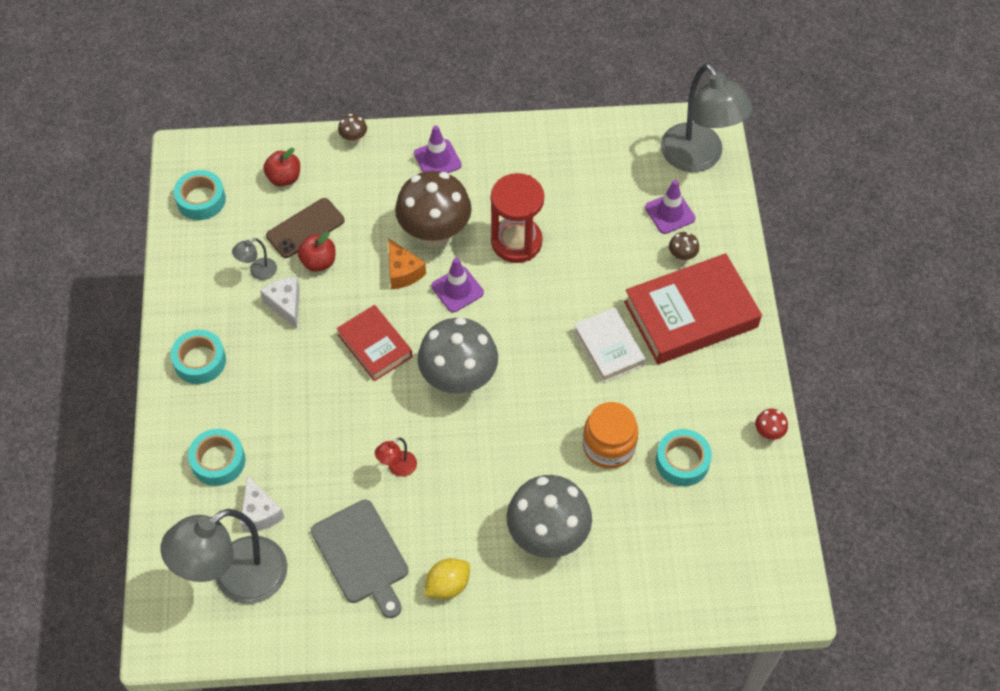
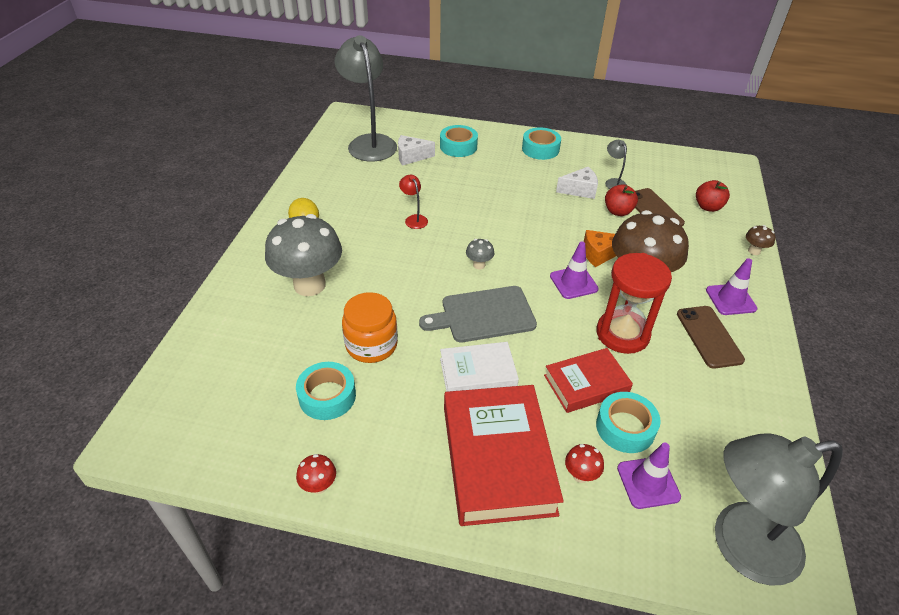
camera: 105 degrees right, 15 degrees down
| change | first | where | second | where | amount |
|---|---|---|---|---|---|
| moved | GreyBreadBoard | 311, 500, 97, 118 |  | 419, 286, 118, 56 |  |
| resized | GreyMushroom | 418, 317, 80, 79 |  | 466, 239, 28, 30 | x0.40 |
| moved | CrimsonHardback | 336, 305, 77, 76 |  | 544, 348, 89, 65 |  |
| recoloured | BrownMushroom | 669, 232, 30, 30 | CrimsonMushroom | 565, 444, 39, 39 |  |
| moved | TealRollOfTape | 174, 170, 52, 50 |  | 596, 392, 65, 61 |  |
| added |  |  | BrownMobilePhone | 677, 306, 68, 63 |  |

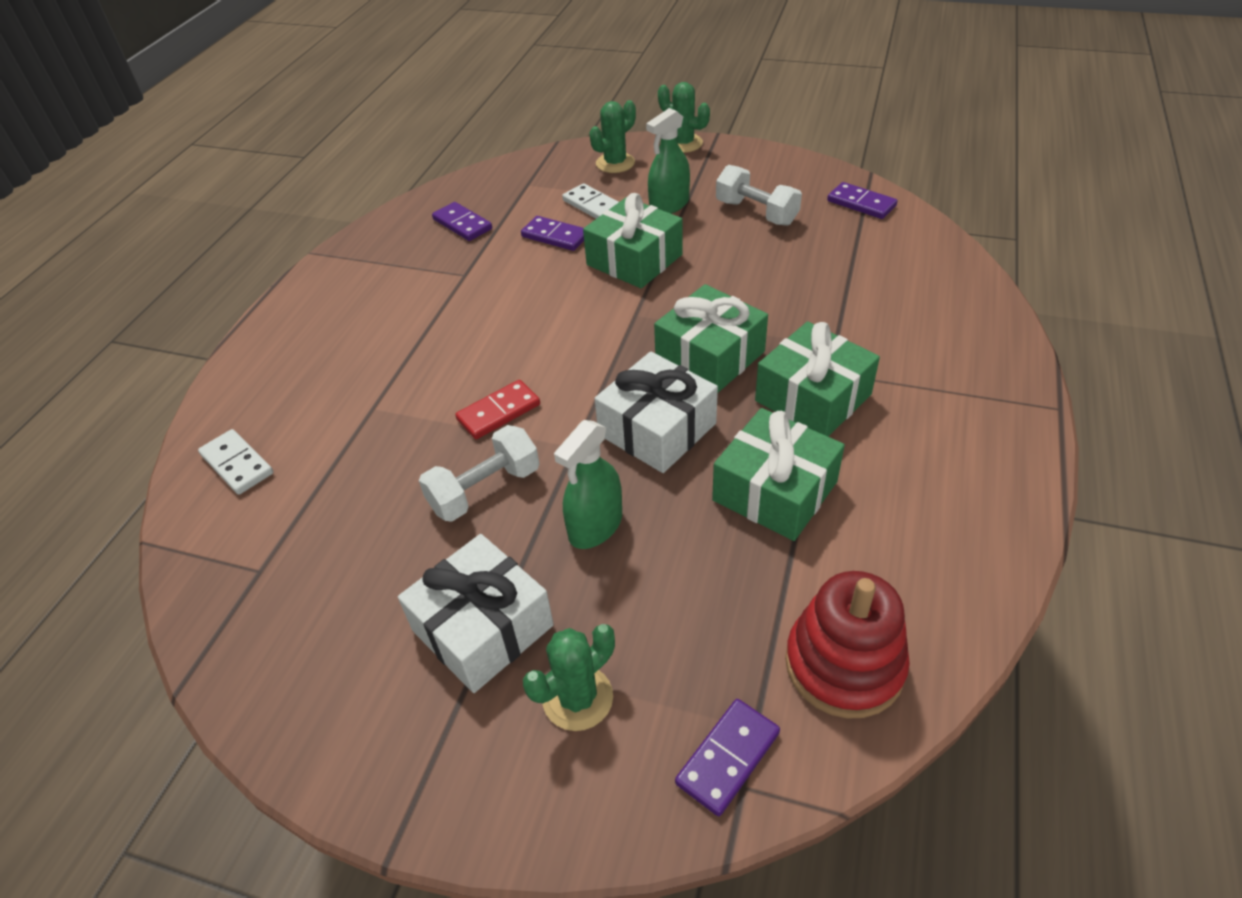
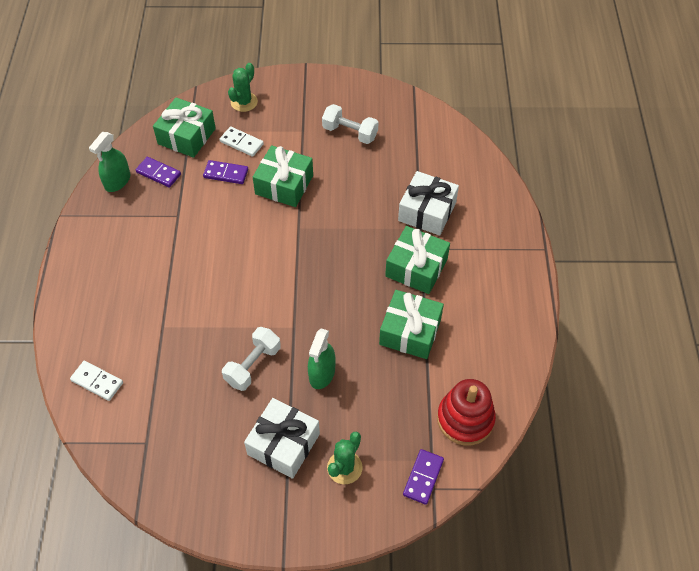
camera: 20 degrees left, 10 degrees up
| change | first | where | second | where | amount |
|---|---|---|---|---|---|
| moved | GreenSprayer | 646, 108, 44, 106 |  | 89, 132, 41, 60 |  |
| moved | GreenGift | 654, 284, 114, 108 |  | 153, 97, 63, 61 |  |
| moved | PureWhiteGift | 594, 351, 124, 122 |  | 398, 171, 61, 65 |  |
| removed | CrimsonDominoTile | 455, 380, 85, 59 |  |  |  |
| removed | GreenCactus | 658, 82, 52, 71 |  |  |  |
| removed | PurpleDominoTile | 827, 182, 70, 37 |  |  |  |

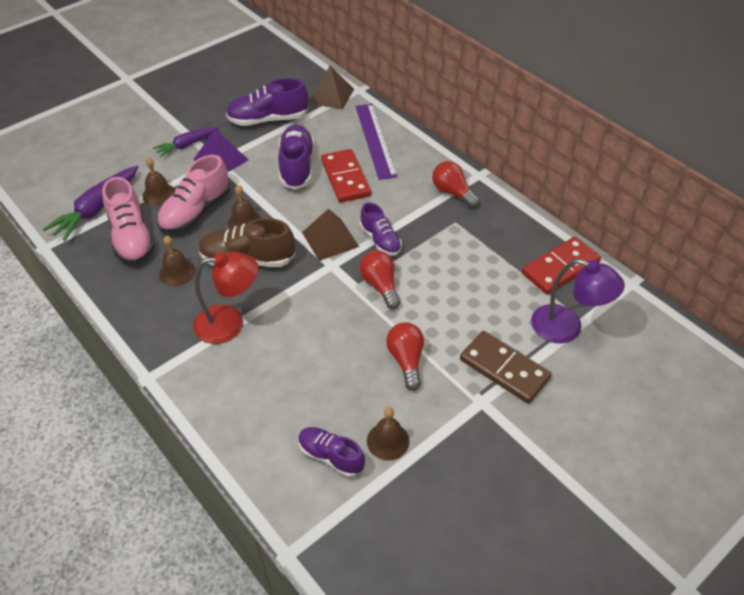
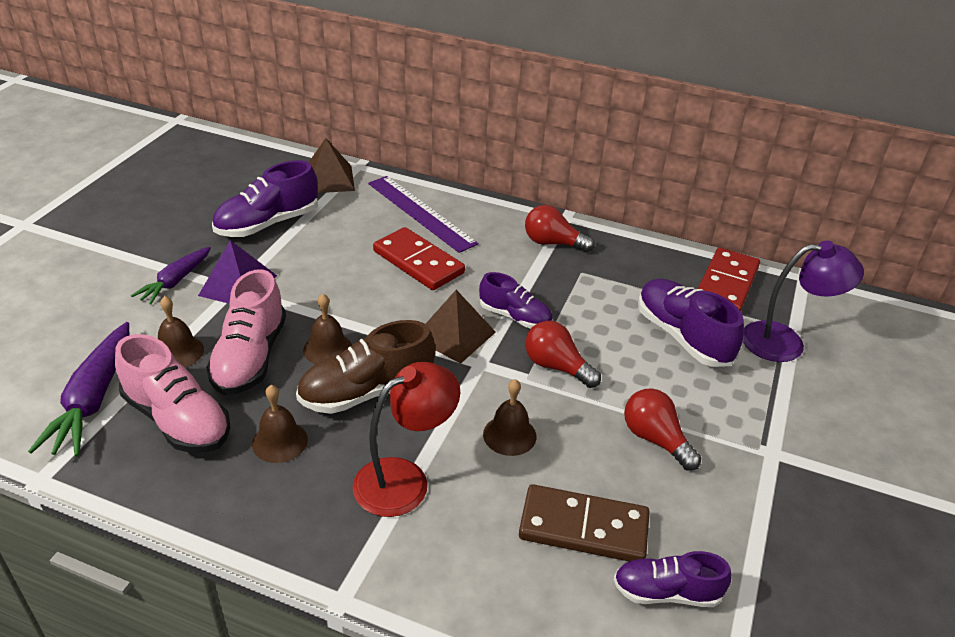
camera: 30 degrees left, 10 degrees down
| change | first | where | second | where | amount |
|---|---|---|---|---|---|
| moved | BrownSchoolBell | 367, 407, 43, 53 |  | 483, 379, 53, 77 |  |
| moved | BrownDominoTile | 460, 331, 92, 73 |  | 519, 484, 131, 77 |  |
| moved | PurpleSneaker | 278, 124, 36, 66 |  | 638, 278, 106, 89 |  |

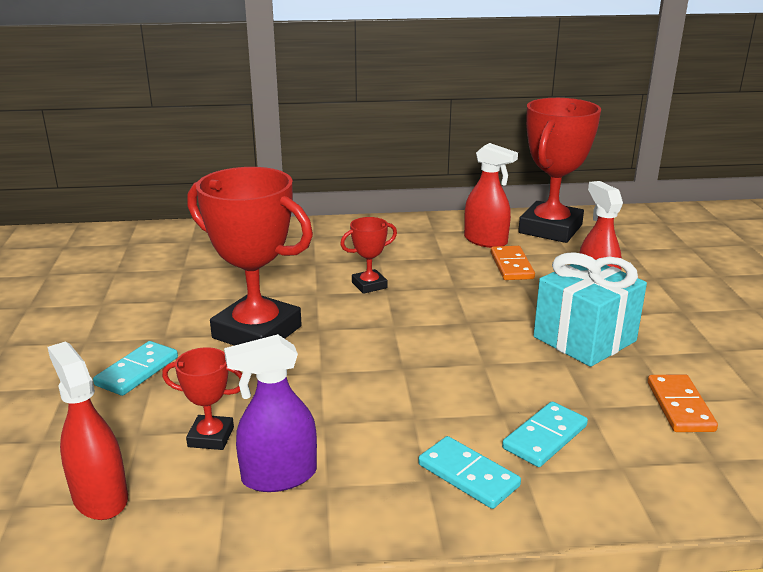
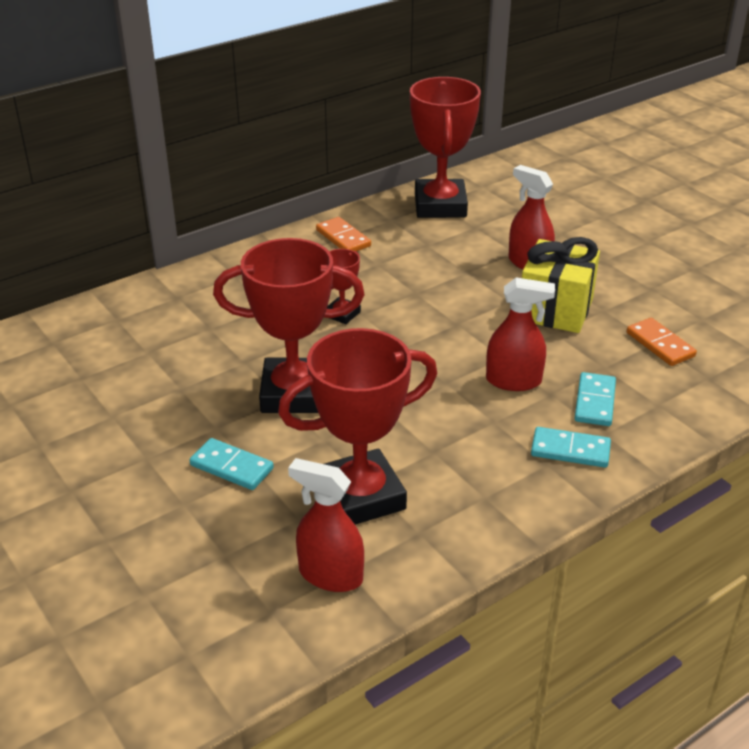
camera: 30 degrees left, 10 degrees up
| change | first | where | second | where | amount |
|---|---|---|---|---|---|
| turned | TealDominoTile | 93, 341, 85, 55 |  | 189, 438, 85, 52 | 60 degrees counterclockwise |
| resized | CrimsonTrophy | 162, 347, 80, 103 |  | 278, 328, 159, 197 | x2.14 |
| moved | BrightOrangeDominoTile | 491, 246, 44, 34 |  | 316, 217, 55, 34 |  |
| moved | CrimsonSprayer | 464, 143, 54, 105 |  | 486, 277, 69, 114 |  |
| recoloured | TealGift | 533, 252, 114, 115 | GoldenGift | 522, 237, 78, 96 |  |
| removed | PurpleSprayer | 224, 334, 93, 158 |  |  |  |

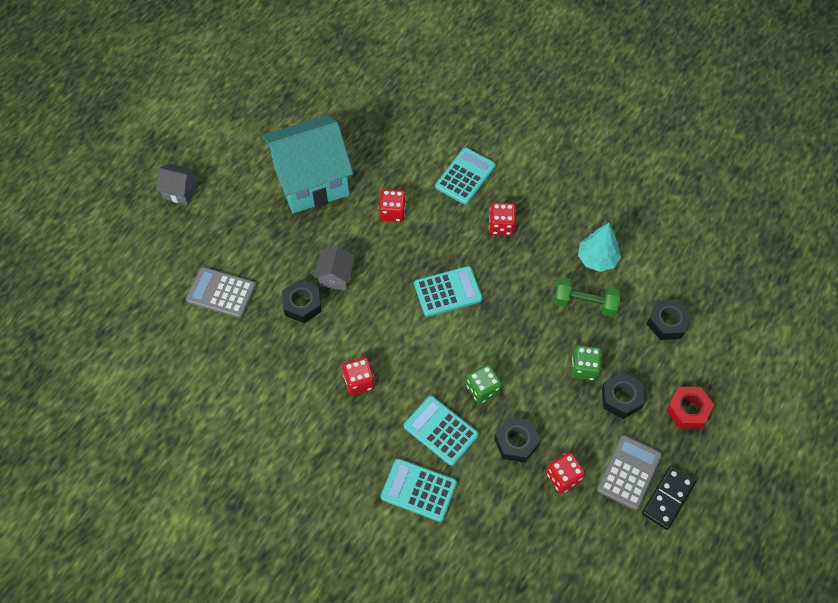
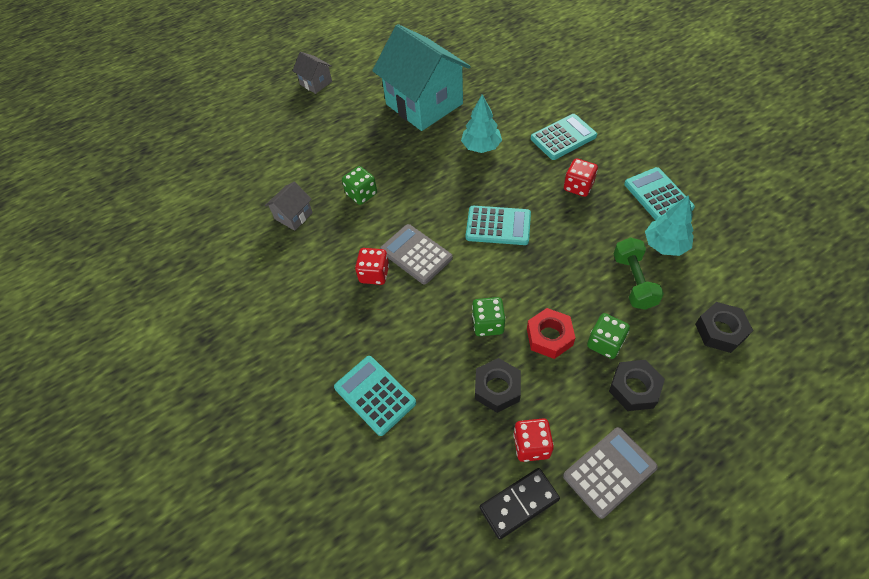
camera: 30 degrees right, 5 degrees down
| change | first | where | second | where | amount |
|---|---|---|---|---|---|
| moved | GreyHouse | 314, 245, 41, 46 |  | 265, 181, 48, 50 |  |
| replaced | JetBlackNut | 282, 279, 40, 44 | GreenDice | 342, 166, 35, 39 |  |
| turned | TealHouse | 262, 115, 91, 98 |  | 372, 24, 99, 107 | 45 degrees clockwise |
| moved | GreyPocketCalculator | 186, 267, 70, 51 |  | 380, 224, 73, 60 |  |
| replaced | CrimsonDice | 379, 189, 27, 33 | TealTree | 461, 94, 41, 59 |  |
| moved | JetBlackDominoTile | 642, 465, 54, 65 |  | 480, 468, 80, 71 |  |
| moved | CrimsonNut | 666, 387, 48, 42 |  | 527, 308, 49, 51 |  |
| turned | GreenFreeWeight | 554, 277, 67, 40 |  | 613, 237, 51, 73 | 45 degrees clockwise |
| moved | TealPocketCalculator | 404, 396, 75, 70 |  | 624, 167, 71, 54 |  |

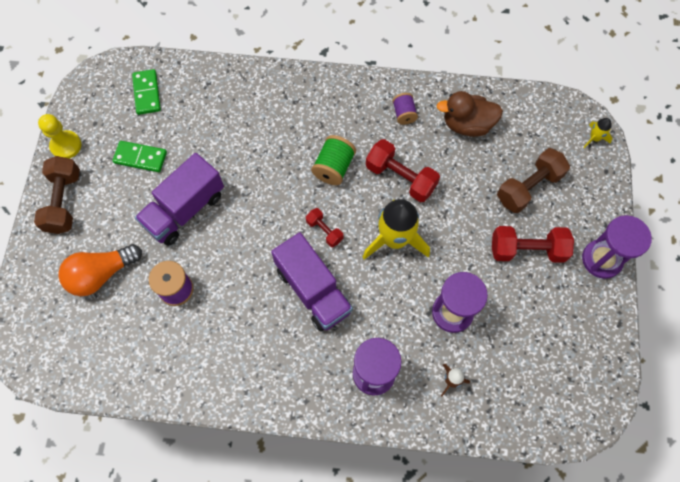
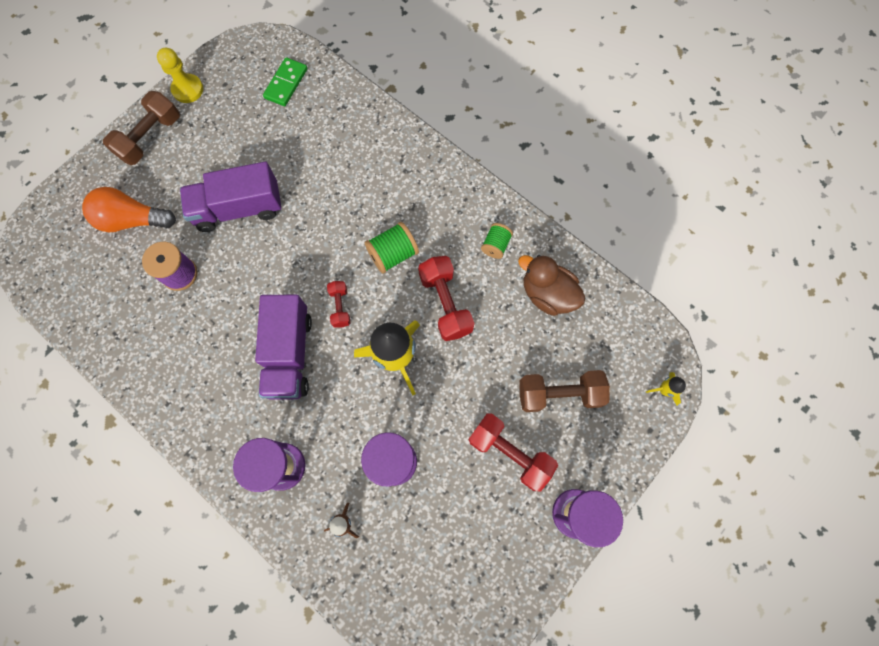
camera: 35 degrees right, 5 degrees up
| change | first | where | second | where | amount |
|---|---|---|---|---|---|
| recoloured | PurpleBobbin | 393, 93, 25, 32 | GreenBobbin | 481, 223, 32, 36 |  |
| removed | GreenDominoTile | 112, 141, 55, 31 |  |  |  |

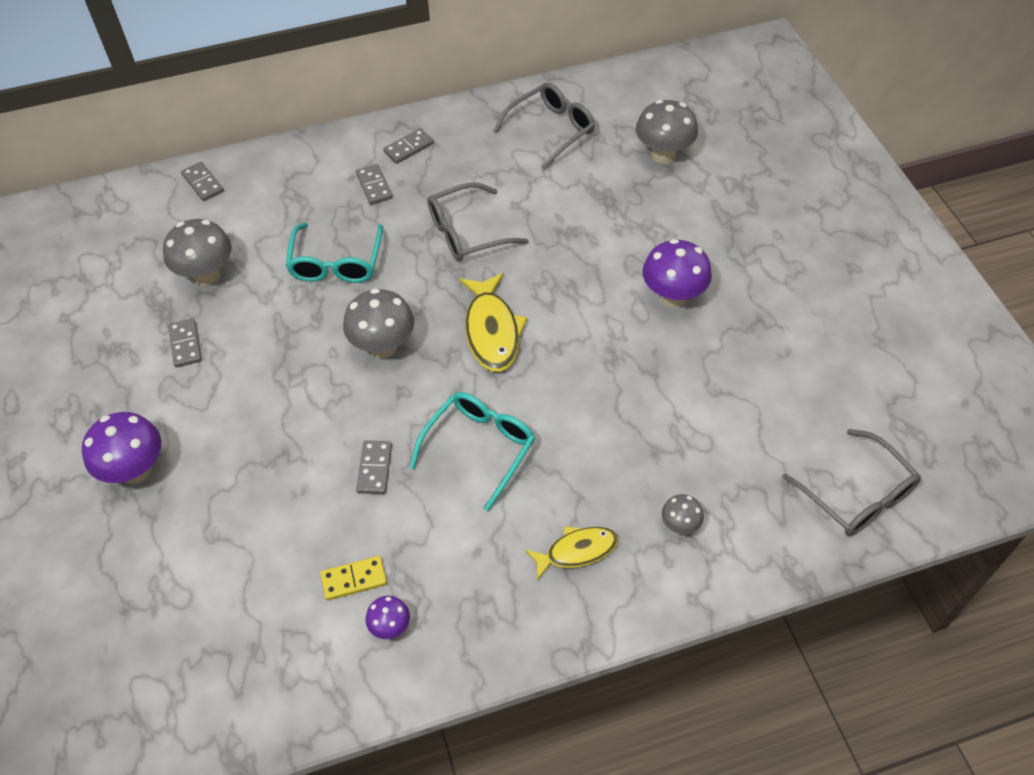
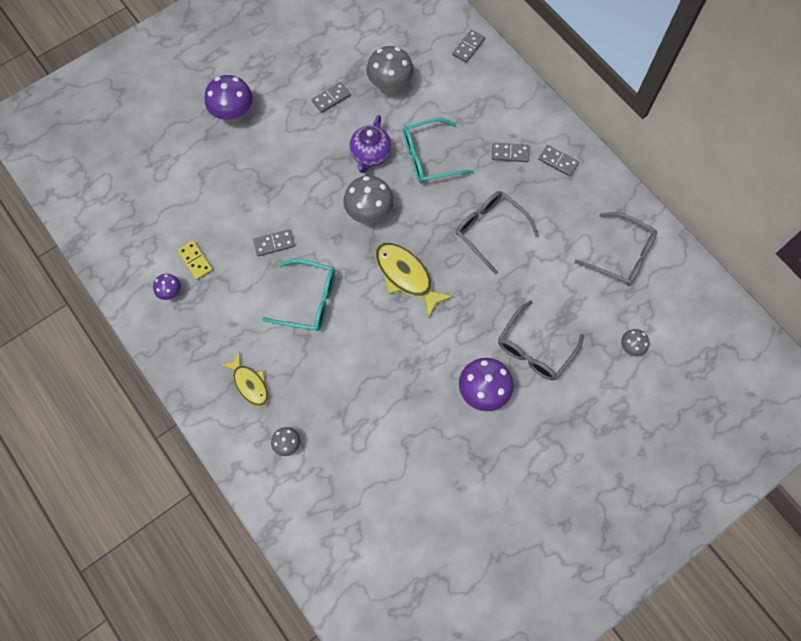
camera: 70 degrees right, 15 degrees up
| change | first | where | second | where | amount |
|---|---|---|---|---|---|
| added |  |  | PurpleTeapot | 350, 115, 42, 58 |  |
| turned | GoldenFish | 459, 273, 69, 99 |  | 375, 243, 78, 76 | 75 degrees clockwise |
| turned | GreyDominoTile | 356, 164, 36, 41 |  | 492, 142, 37, 20 | 45 degrees clockwise |
| moved | GreySpectacles | 782, 429, 139, 107 |  | 498, 300, 86, 81 |  |
| resized | GreyMushroom | 636, 100, 62, 64 |  | 621, 329, 29, 27 | x0.53 |

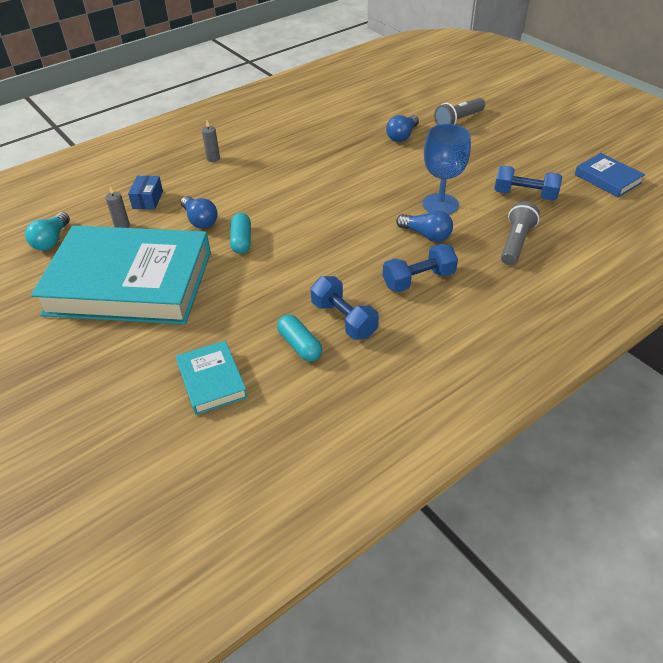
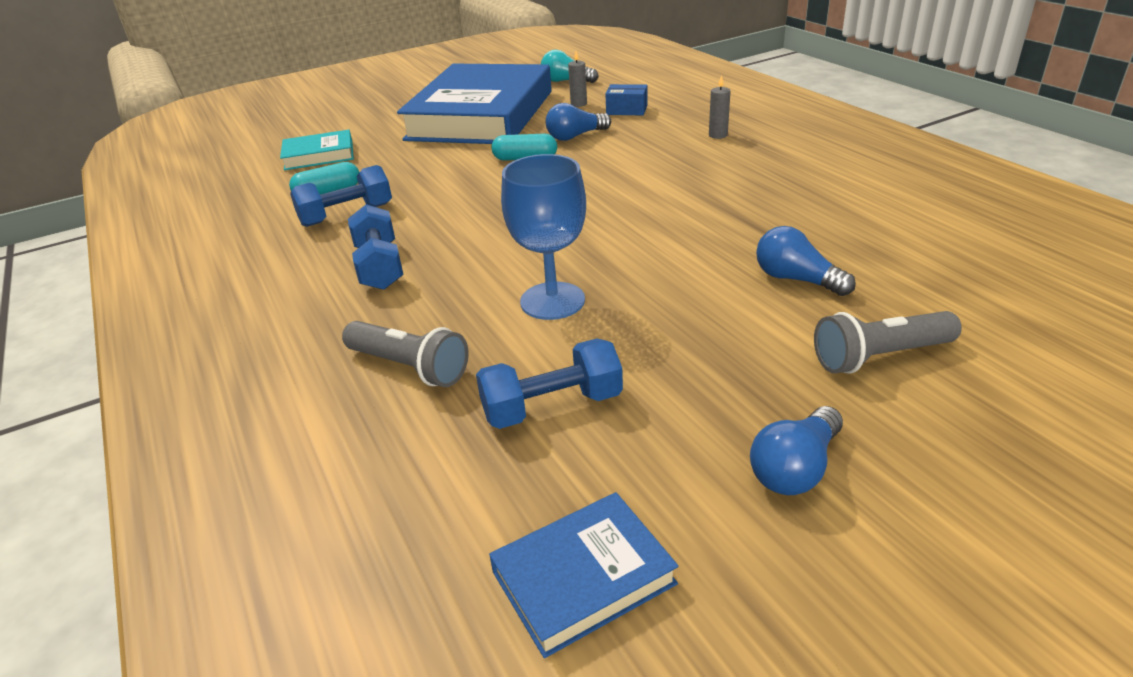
camera: 100 degrees right, 10 degrees down
| change | first | where | second | where | amount |
|---|---|---|---|---|---|
| recoloured | TealHardback | 31, 226, 180, 98 | BlueHardback | 397, 64, 155, 80 |  |
| turned | BlueFreeWeight | 494, 166, 68, 35 |  | 476, 338, 147, 91 | 45 degrees clockwise |
| moved | BlueLightBulb | 396, 211, 57, 31 |  | 750, 406, 93, 89 |  |
| turned | GreyPocketTorch | 434, 98, 51, 27 |  | 814, 311, 148, 63 | 75 degrees counterclockwise |

